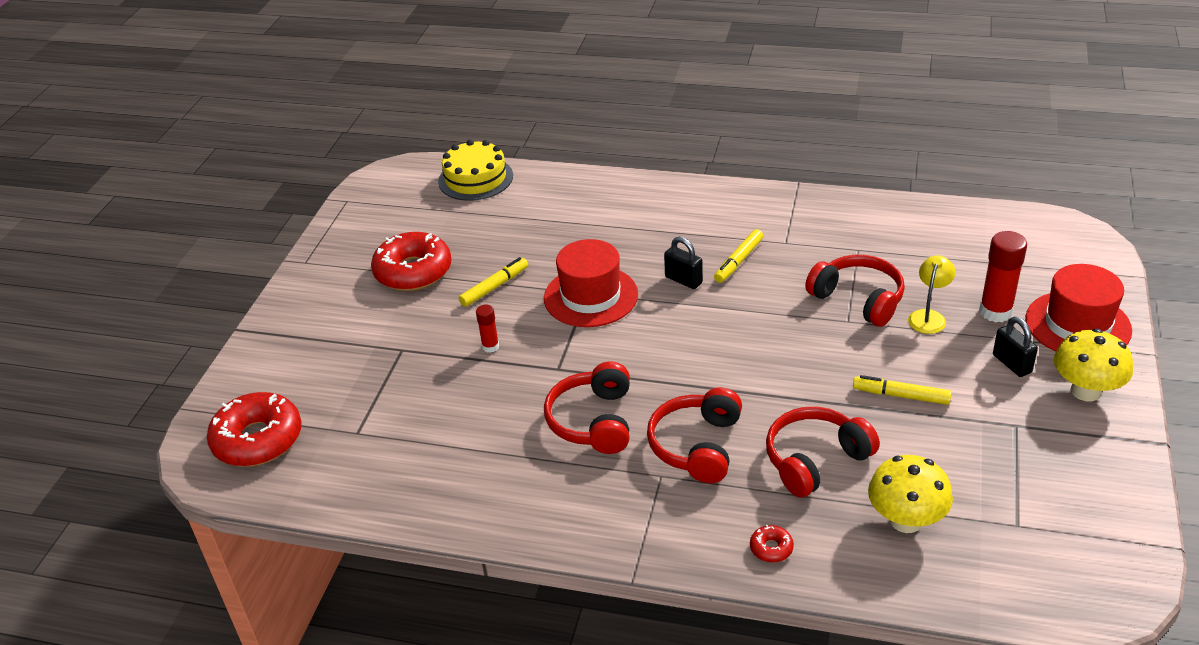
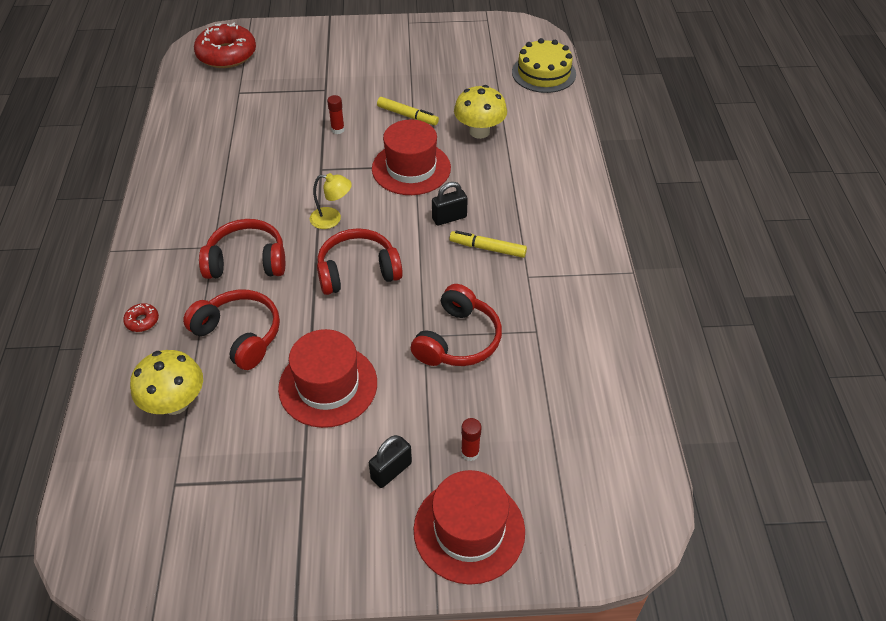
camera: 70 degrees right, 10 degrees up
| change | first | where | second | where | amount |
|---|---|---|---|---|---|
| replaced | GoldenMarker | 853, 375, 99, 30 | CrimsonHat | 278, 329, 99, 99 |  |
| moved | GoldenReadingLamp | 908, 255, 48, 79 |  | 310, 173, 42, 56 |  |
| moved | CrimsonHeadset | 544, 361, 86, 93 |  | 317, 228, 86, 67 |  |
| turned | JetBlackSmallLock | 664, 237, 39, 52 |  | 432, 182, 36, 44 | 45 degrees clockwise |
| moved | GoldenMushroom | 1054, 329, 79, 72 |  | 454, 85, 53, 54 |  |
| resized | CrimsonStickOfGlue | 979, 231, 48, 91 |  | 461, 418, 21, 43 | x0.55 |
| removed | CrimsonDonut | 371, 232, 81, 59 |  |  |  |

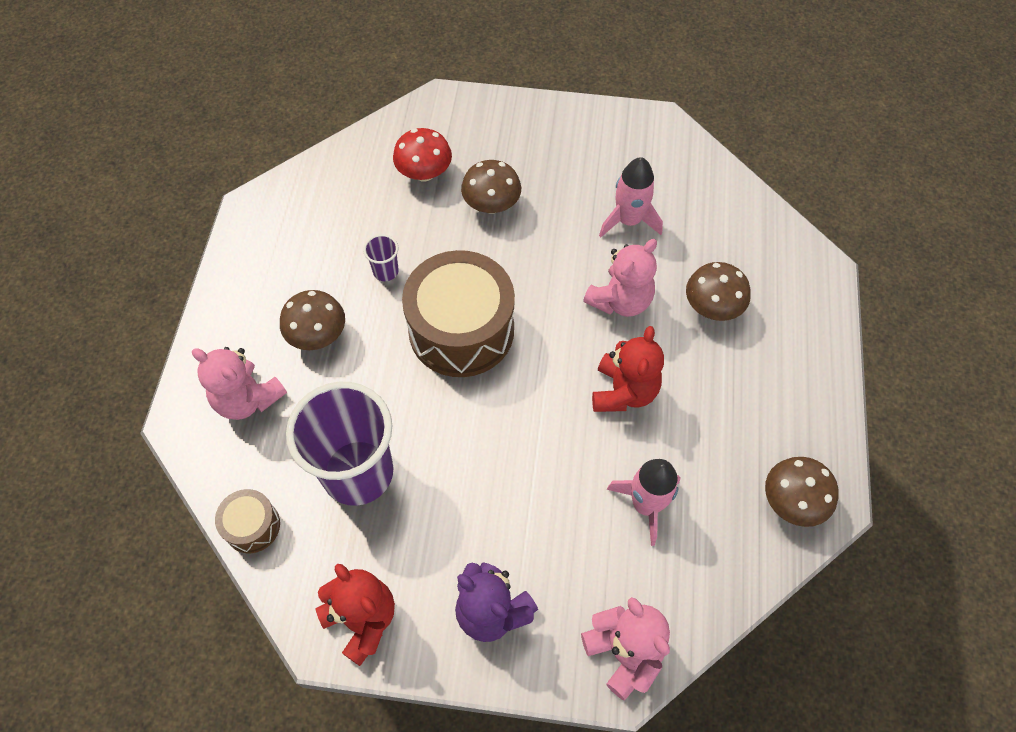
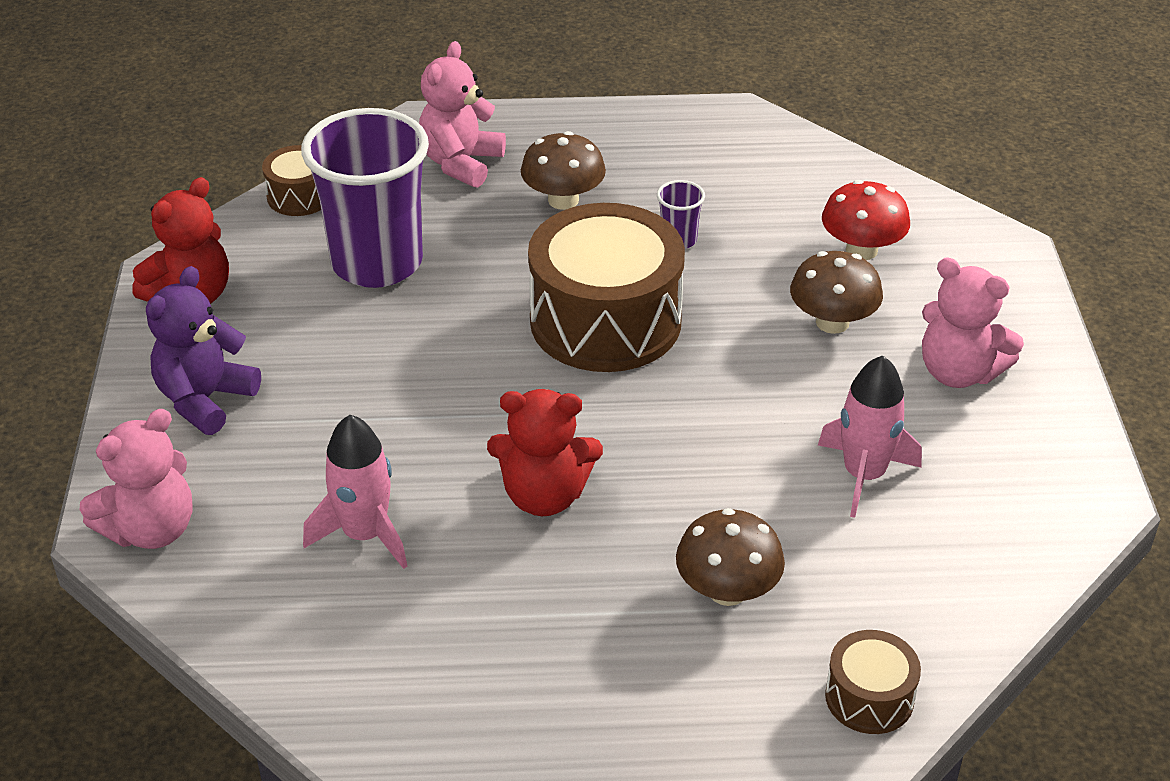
camera: 80 degrees right, 20 degrees down
| change | first | where | second | where | amount |
|---|---|---|---|---|---|
| added |  |  | BrownDrum | 825, 630, 96, 104 |  |
| moved | PinkTeddyBear | 583, 239, 74, 78 |  | 922, 258, 102, 130 |  |
| removed | BrownMushroom | 765, 457, 74, 70 |  |  |  |

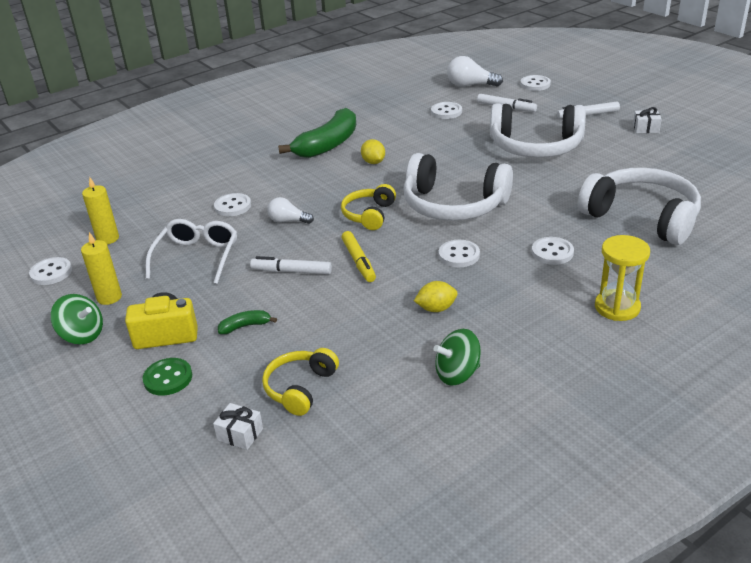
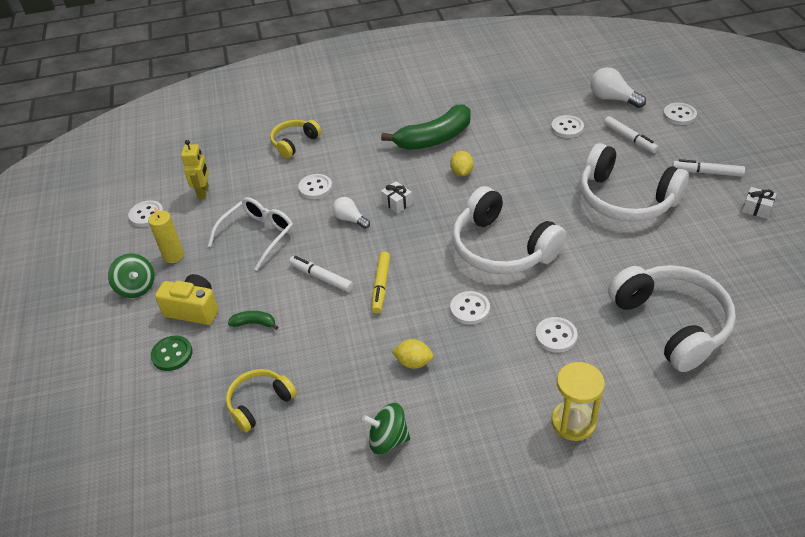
camera: 25 degrees right, 10 degrees up
| change | first | where | second | where | amount |
|---|---|---|---|---|---|
| replaced | GoldenWaxCandle | 82, 177, 37, 67 | GoldenRobot | 181, 140, 28, 59 |  |
| moved | GoldenHeadset | 341, 184, 55, 46 |  | 270, 120, 52, 38 |  |
| moved | PureWhiteGift | 213, 403, 50, 47 |  | 381, 181, 32, 32 |  |

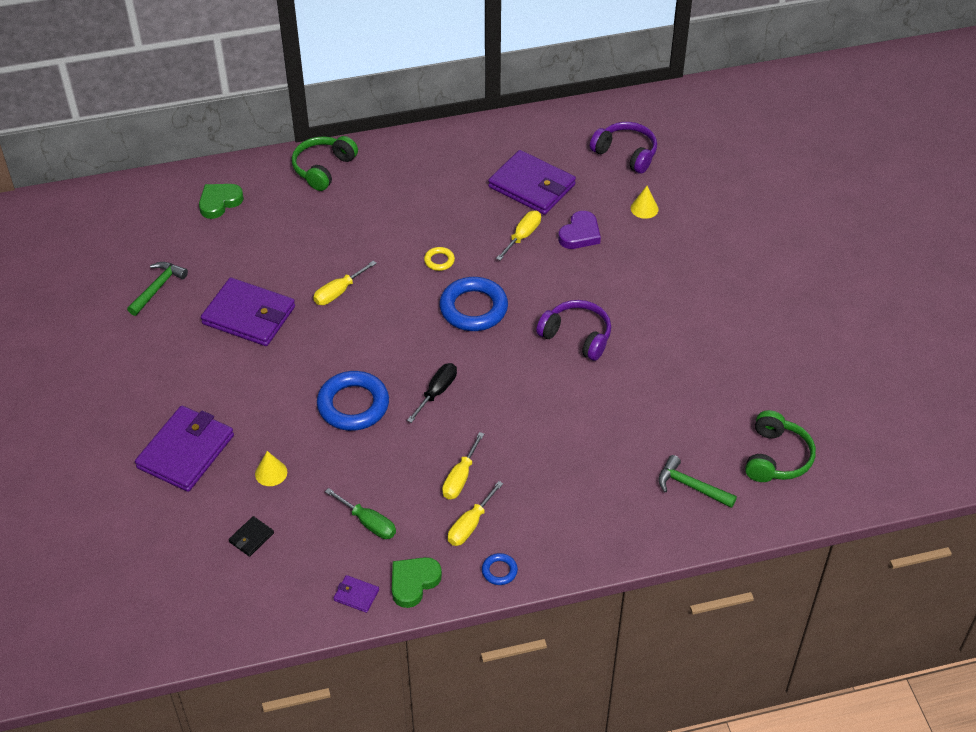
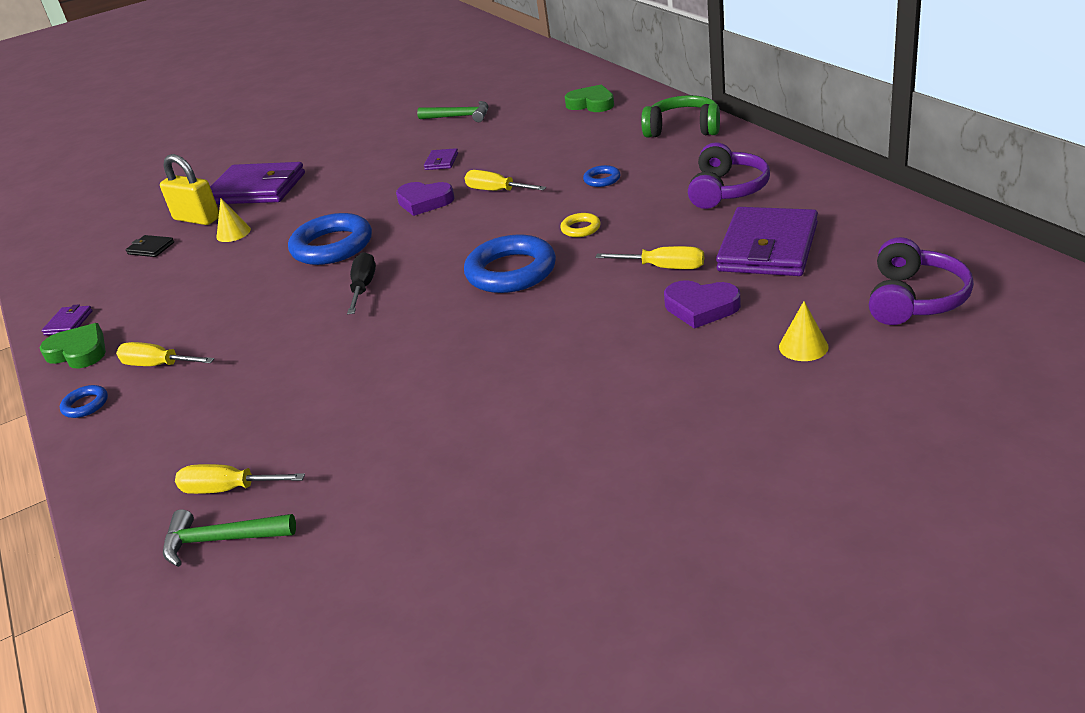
camera: 80 degrees right, 15 degrees down
| change | first | where | second | where | amount |
|---|---|---|---|---|---|
| added |  |  | GoldenSmallLock | 160, 154, 59, 71 |  |
| turned | GreenHammer | 658, 455, 79, 53 |  | 163, 509, 133, 58 | 105 degrees counterclockwise |
| moved | GoldenScrewdriver | 442, 432, 42, 67 |  | 175, 464, 130, 30 |  |
| turned | JetBlackScrewdriver | 407, 363, 50, 60 |  | 347, 252, 29, 62 | 105 degrees counterclockwise |
| added |  |  | PurpleLoveHeart | 396, 182, 59, 34 |  |
| resized | PurpleWallet | 201, 278, 94, 68 |  | 424, 148, 34, 22 | x0.43 |
| added |  |  | BlueRing | 583, 165, 38, 22 |  |
| moved | PurpleHeadset | 536, 300, 75, 61 |  | 688, 142, 82, 67 |  |
| removed | GreenScrewdriver | 325, 488, 71, 51 |  |  |  |
| removed | GreenHeadset | 745, 410, 71, 72 |  |  |  |

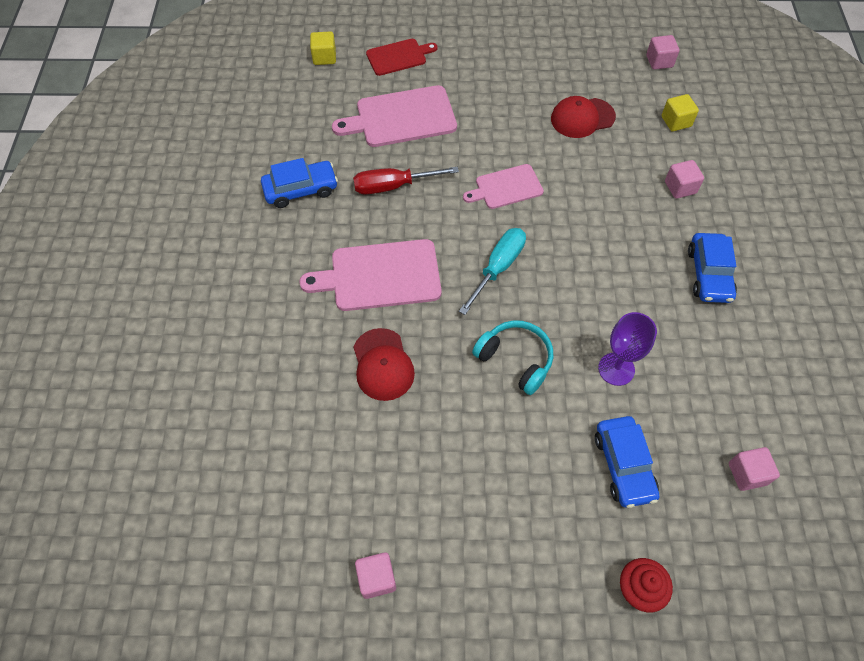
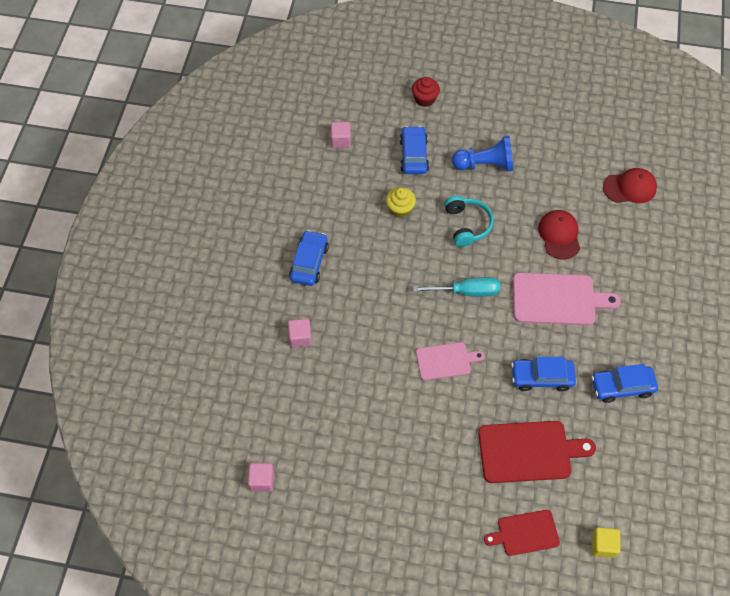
camera: 170 degrees left, 0 degrees up
| change | first | where | second | where | amount |
|---|---|---|---|---|---|
| replaced | PurpleWineGlass | 598, 312, 59, 74 | GoldenFairyCake | 386, 187, 30, 31 |  |
| turned | TealScrewdriver | 459, 228, 67, 87 |  | 413, 277, 87, 20 | 135 degrees counterclockwise |
| turned | TealHeadset | 472, 320, 81, 75 |  | 444, 196, 50, 51 | 150 degrees counterclockwise |
| added |  |  | BlueGamePawn | 452, 136, 61, 35 |  |
| recoloured | PinkBreadBoard | 332, 85, 125, 62 | CrimsonBreadBoard | 478, 421, 118, 62 |  |
| replaced | CrimsonScrewdriver | 353, 167, 106, 28 | BlueAutomobile | 511, 357, 65, 34 |  |
| moved | CrimsonPeakedCap | 551, 96, 65, 42 |  | 603, 168, 54, 35 |  |
| removed | PinkCube | 355, 552, 41, 47 |  |  |  |
| removed | GoldenCube | 662, 94, 37, 38 |  |  |  |

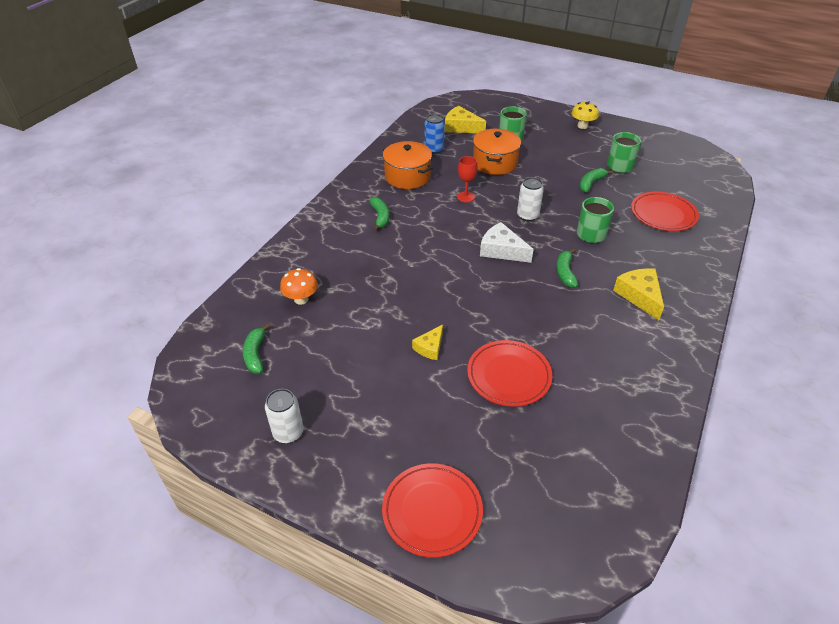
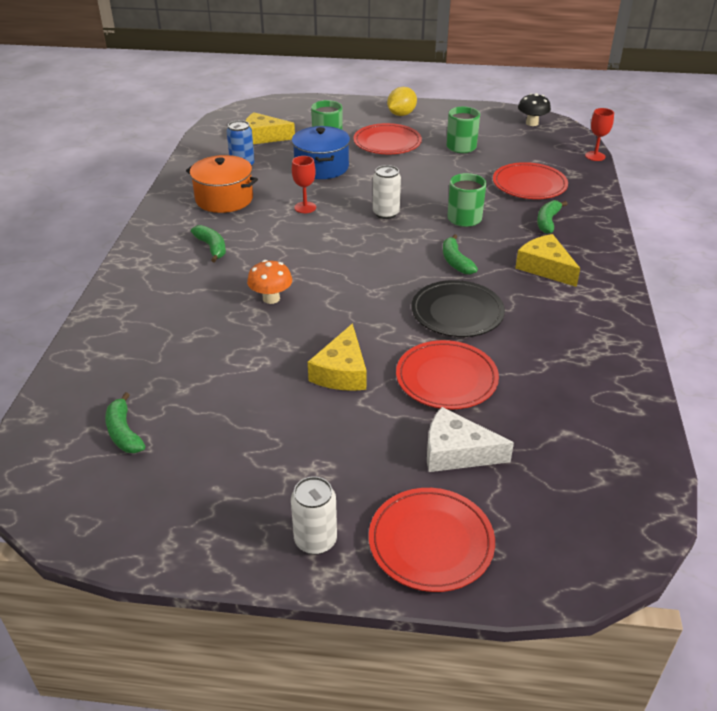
camera: 20 degrees left, 5 degrees down
| change | first | where | second | where | amount |
|---|---|---|---|---|---|
| moved | BrightOrangeMushroom | 280, 268, 38, 37 |  | 247, 260, 45, 44 |  |
| moved | PureWhiteCan | 265, 389, 39, 54 |  | 291, 476, 46, 79 |  |
| recoloured | BrightOrangePot | 473, 129, 48, 46 | BluePot | 292, 126, 58, 53 |  |
| resized | GoldenCheese | 412, 324, 31, 36 |  | 308, 323, 59, 68 | x1.59 |
| added |  |  | CrimsonPlate | 353, 123, 69, 31 |  |
| replaced | GoldenMushroom | 571, 101, 28, 28 | GoldenToyLemon | 387, 87, 30, 29 |  |
| added |  |  | JetBlackPlate | 411, 280, 94, 57 |  |
| moved | PureWhiteCheese | 480, 222, 54, 41 |  | 427, 407, 87, 65 |  |
| added |  |  | JetBlackMushroom | 518, 93, 33, 33 |  |
| moved | GreenToyBanana | 580, 168, 33, 24 |  | 537, 200, 30, 34 |  |
| added |  |  | CrimsonWineGlass | 585, 108, 29, 53 |  |

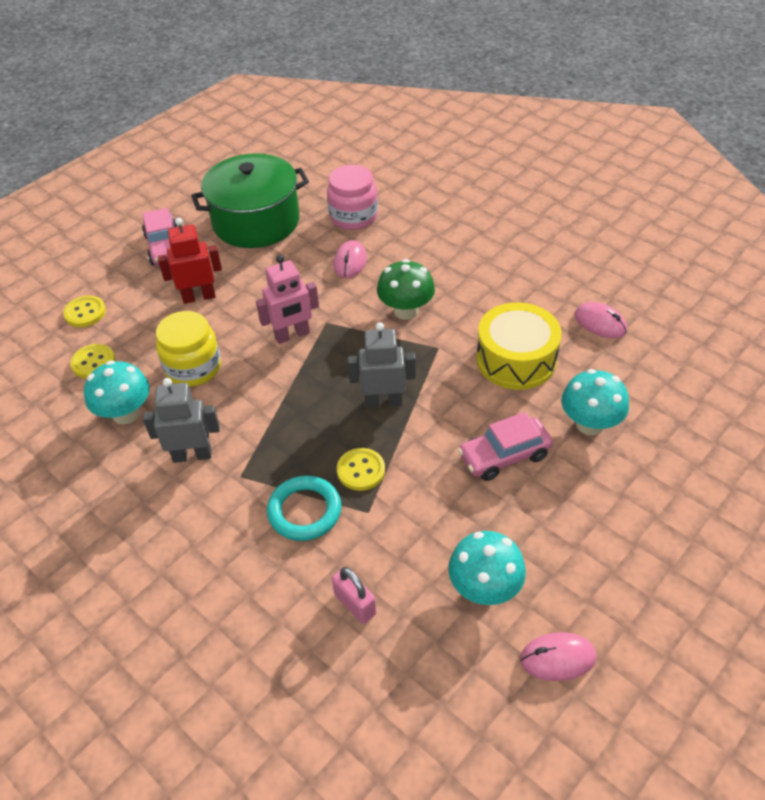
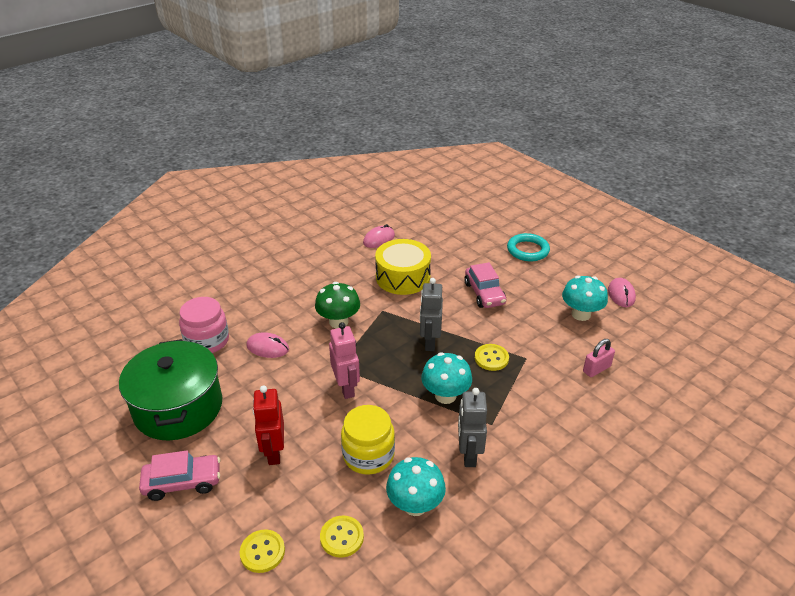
camera: 85 degrees left, 10 degrees down
| change | first | where | second | where | amount |
|---|---|---|---|---|---|
| moved | TealMushroom | 561, 369, 68, 66 |  | 421, 352, 51, 52 |  |
| moved | TealRing | 267, 475, 74, 66 |  | 507, 233, 43, 28 |  |

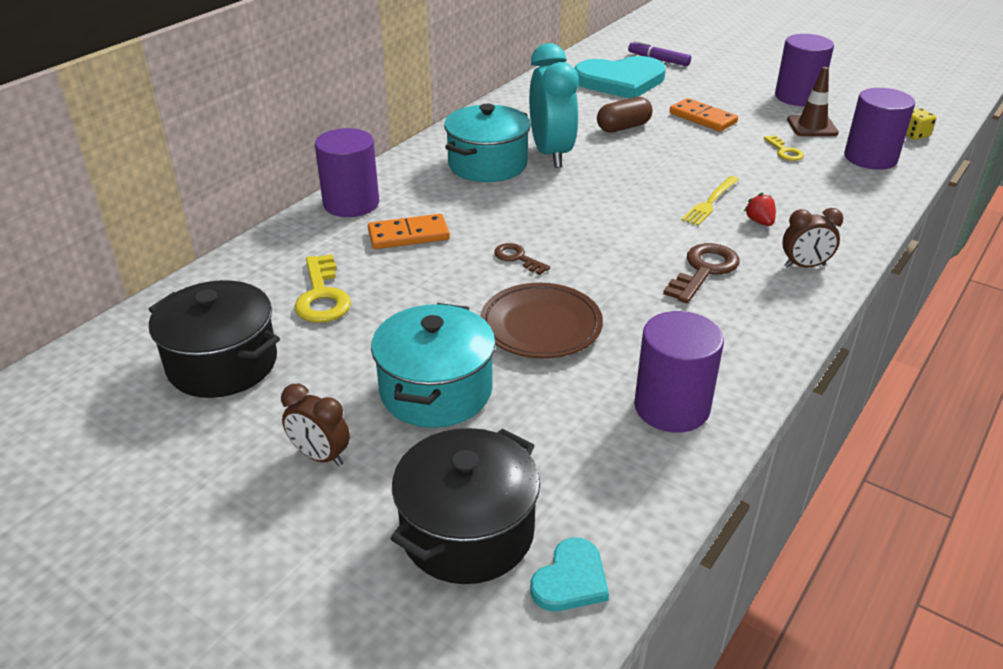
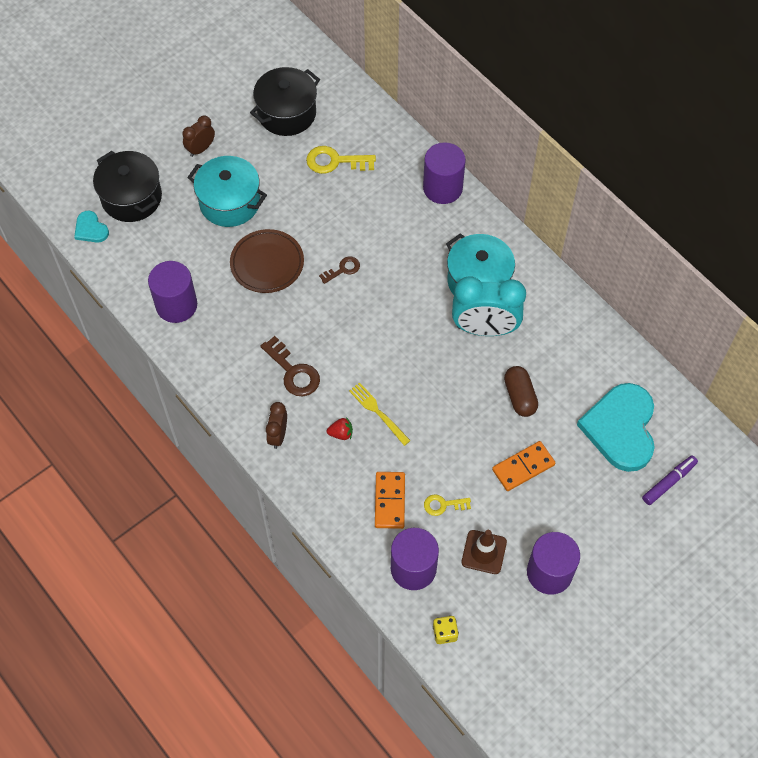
camera: 105 degrees right, 25 degrees up
| change | first | where | second | where | amount |
|---|---|---|---|---|---|
| moved | BrightOrangeDominoTile | 368, 214, 82, 35 |  | 375, 472, 30, 57 |  |

